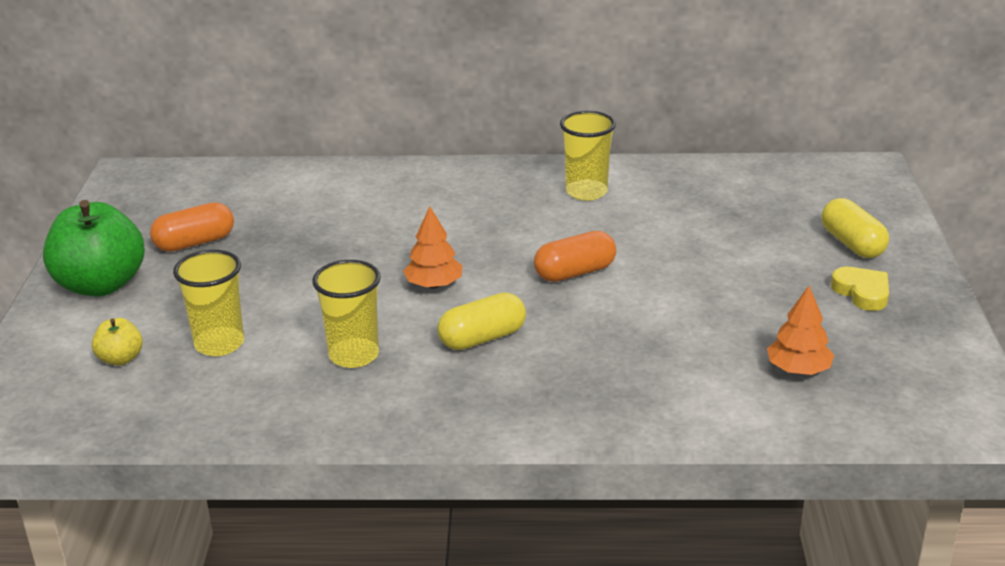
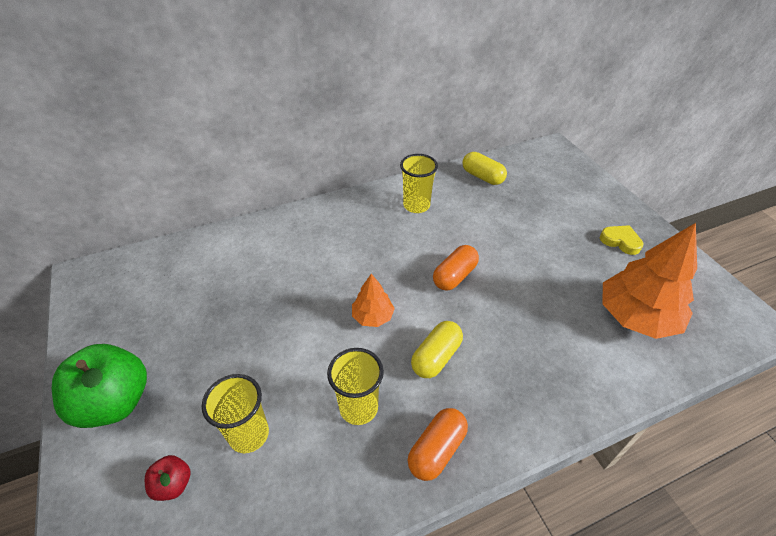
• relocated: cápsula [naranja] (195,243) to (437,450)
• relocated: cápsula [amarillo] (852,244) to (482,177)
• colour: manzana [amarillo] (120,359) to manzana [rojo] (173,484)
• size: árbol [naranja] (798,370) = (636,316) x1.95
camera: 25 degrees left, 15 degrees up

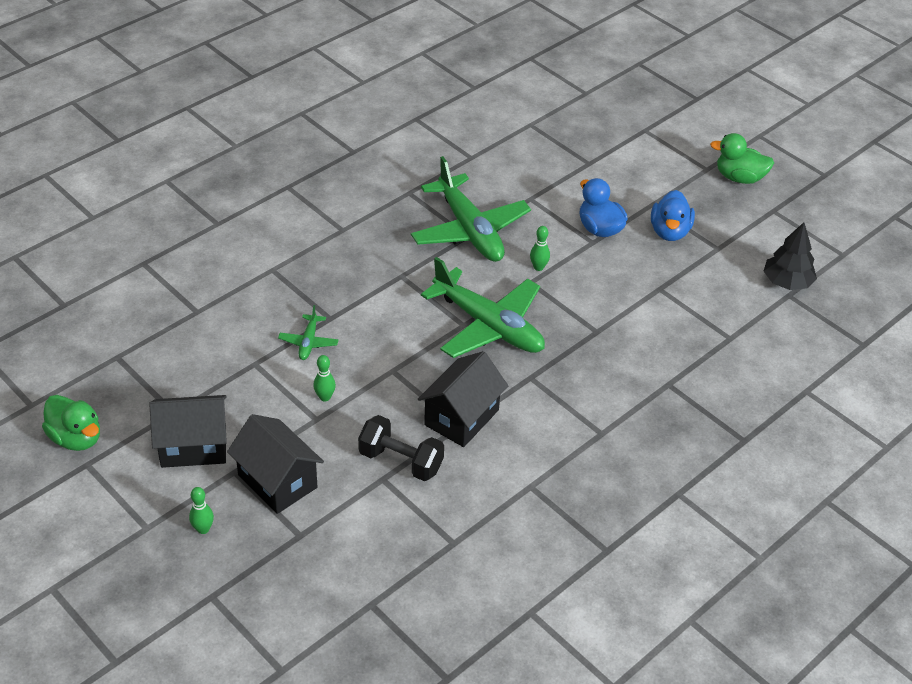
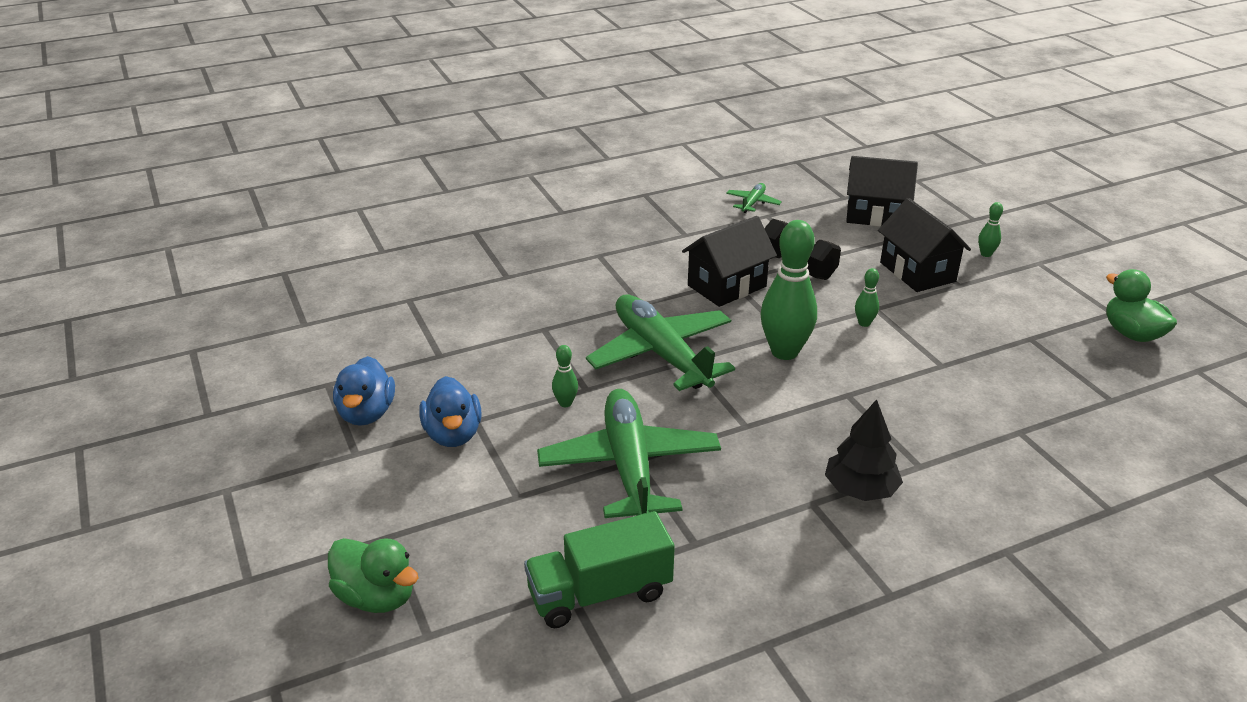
• appeared: camión [verde] (599,593)
• appeared: bolo [verde] (784,352)
• relocated: casa [negro] (193,446) to (875,215)
• relocated: avión [verde] (308,342) to (753,203)
• relocated: pato [verde] (739,178) to (376,597)
• relocated: árbol [negro] (787,282) to (860,489)
• spun: pato [azul] (669,232) = (366,413) 150 degrees clockwise
camera: 160 degrees left, 10 degrees down

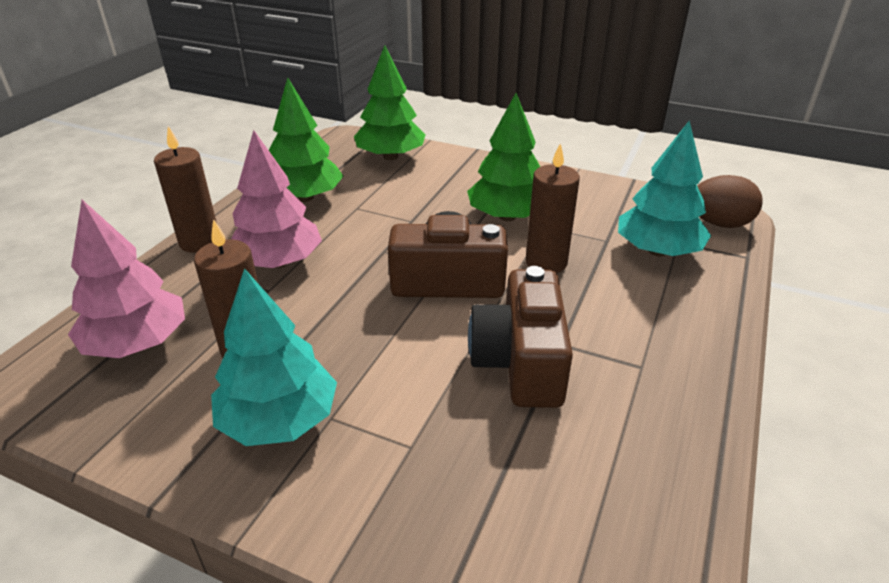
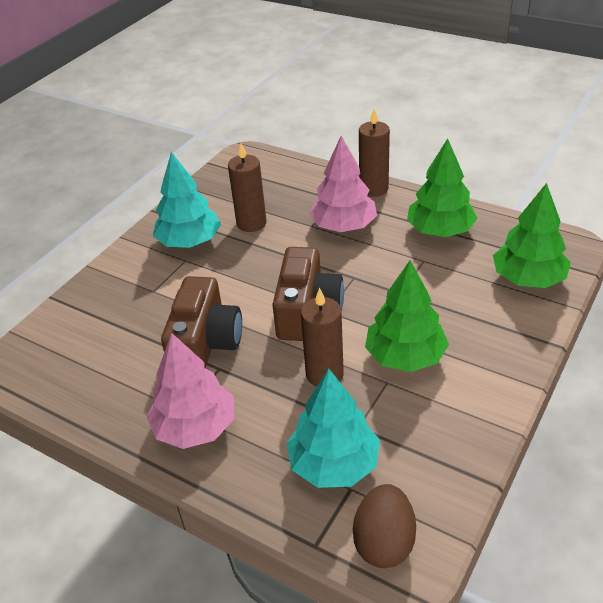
• relocated: árbol [rosa] (137,343) to (195,427)
• spun: cámara [marrón] (520,362) = (205,343) 90 degrees clockwise
camera: 100 degrees right, 5 degrees up

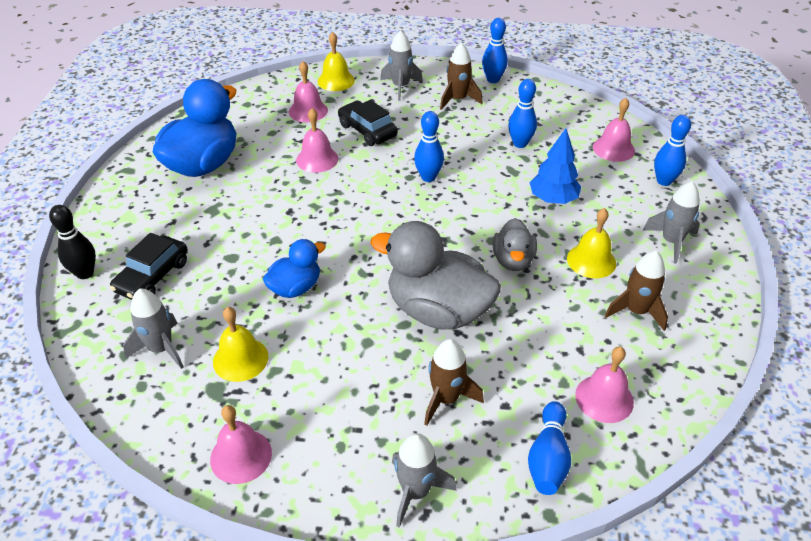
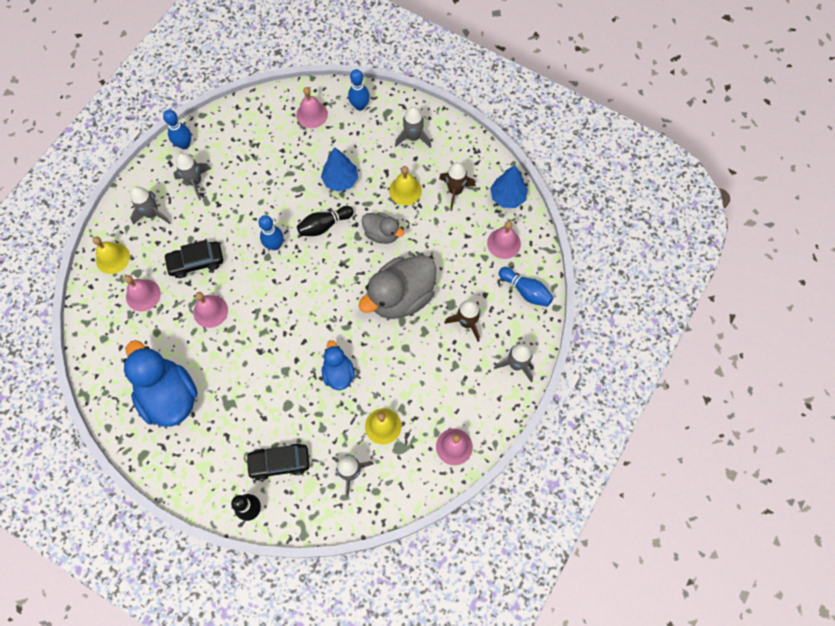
• missing: bolo [azul] (520,143)
• appeared: bolo [negro] (324,225)
• appeared: árbol [azul] (507,197)
• colour: cohete [marrón] (458,100) to cohete [gris] (195,182)
• spun: coche [negro] (153,276) = (279,463) 120 degrees clockwise
camera: 65 degrees left, 25 degrees up

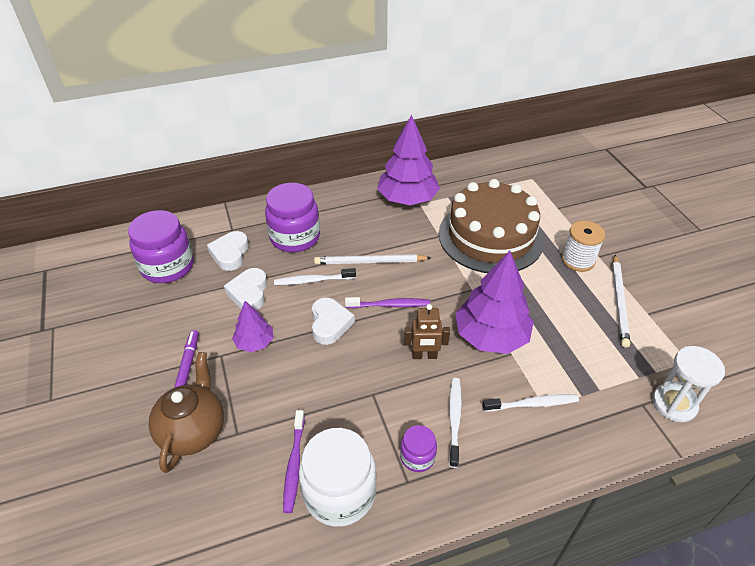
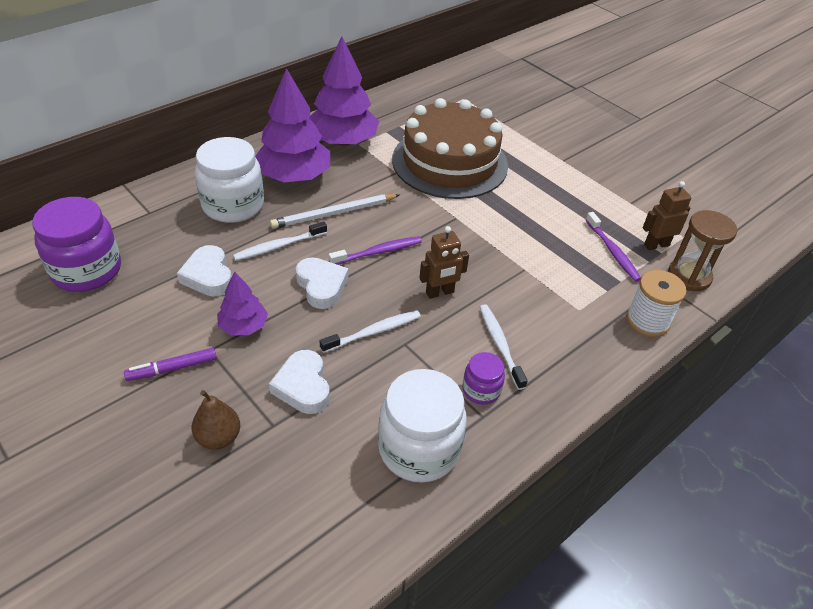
• missing: lápiz [blanco] (619,302)
• appeared: robot [marrón] (656,245)
• relocated: corazón [blanco] (230,254) to (303,386)
• relocated: cepillo de dientes [morado] (294,464) to (612,251)
• relocated: árbol [morado] (491,336) to (294,176)
• relocated: cepillo de dientes [blanco] (532,404) to (373,332)
• relocated: carrete [blanco] (578,260) to (647,321)
• exchanged: tetera [marrón] (193,430) to pera [marrón] (218,437)
• colour: tarro [morado] (295,237) to tarro [blanco] (233,205)
• colour: reloj de arena [blanco] (674,404) to reloj de arena [marrón] (689,276)
• spun: rotulador [morado] (188,363) = (172,369) 90 degrees counterclockwise
camera: 25 degrees left, 0 degrees up

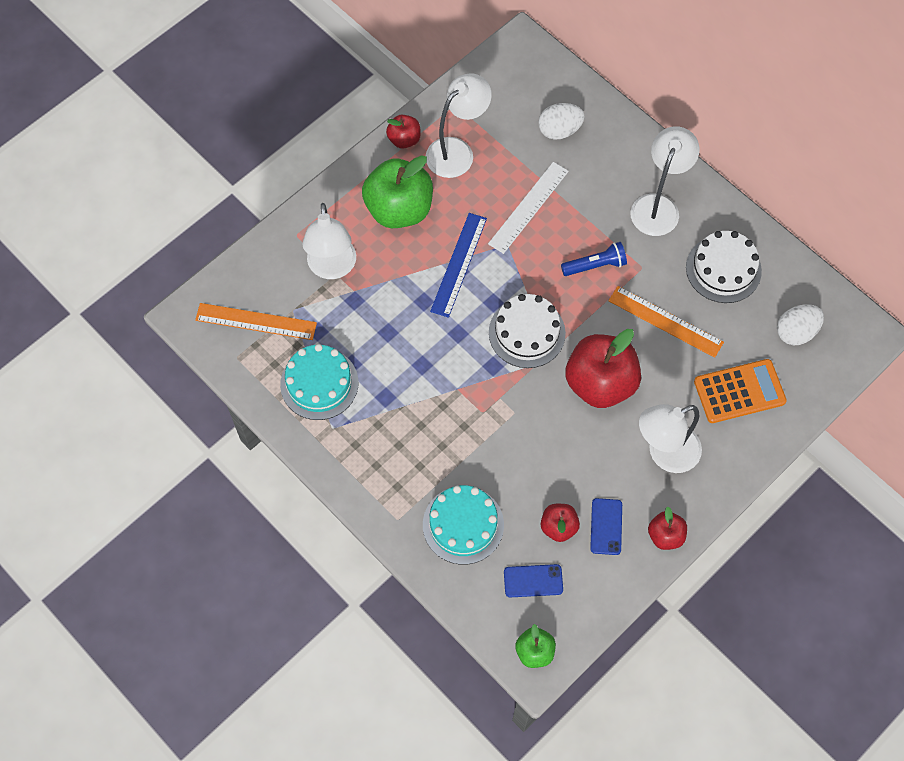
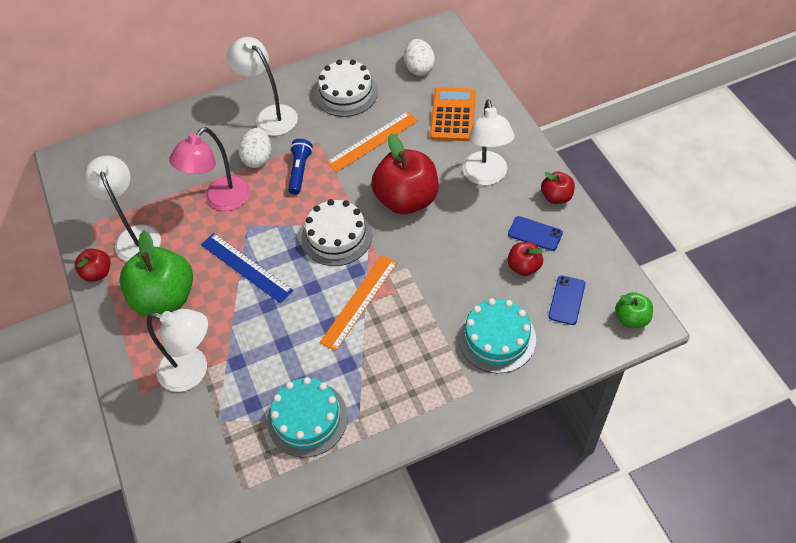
• relocated: regla [naranja] (256,322) to (359,302)
• relocated: huevo [blanco] (559,130) to (258,158)
• exchanged: regla [blanco] (528,207) to lámpara [rosa] (221,200)
camera: 65 degrees left, 10 degrees down

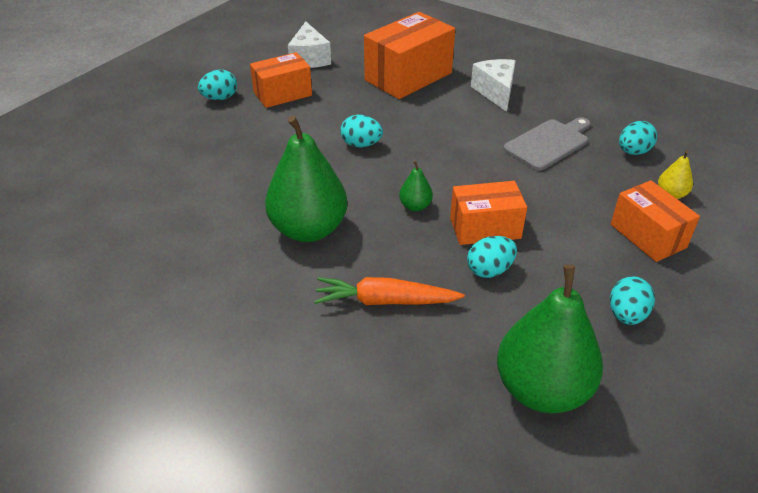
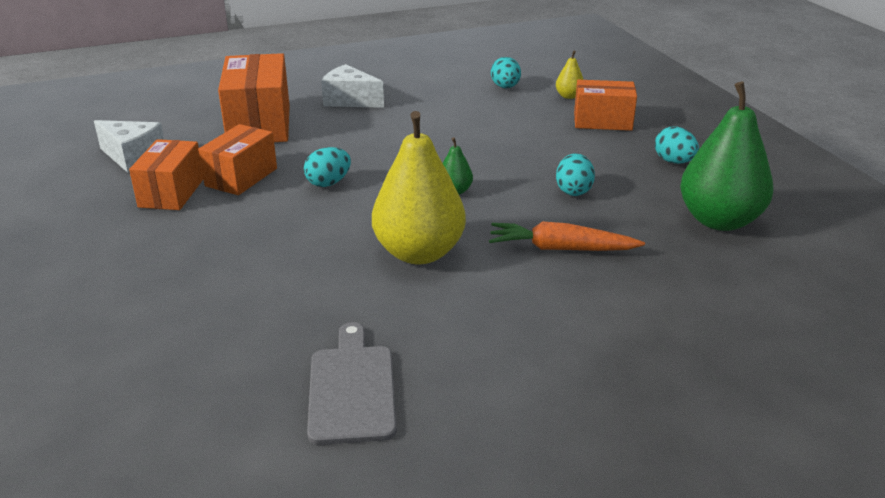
• missing: huevo [turquesa] (220,98)
• relocated: caja [naranja] (485,228) to (241,177)
• relocated: tabla de cortar [gris] (549,143) to (352,389)
• colour: pera [verde] (308,229) to pera [amarillo] (419,253)
• spun: zanahoria [naranja] (385,301) = (561,249) 60 degrees clockwise
camera: 55 degrees left, 10 degrees down

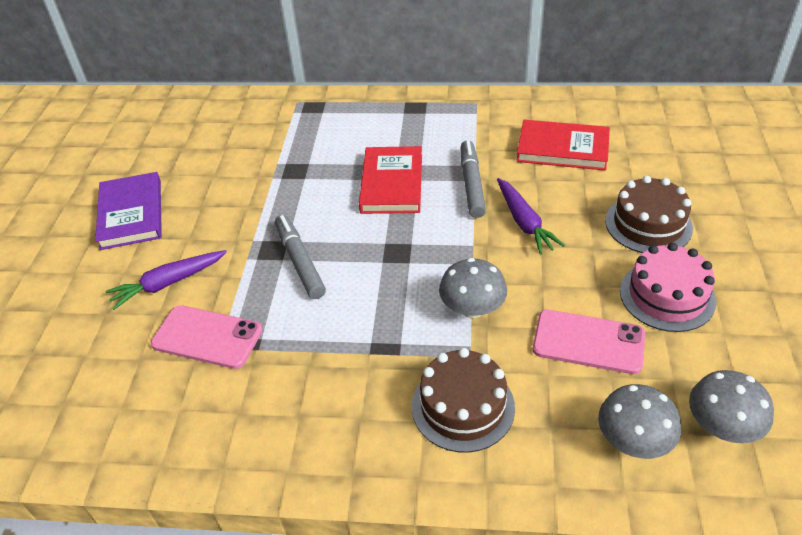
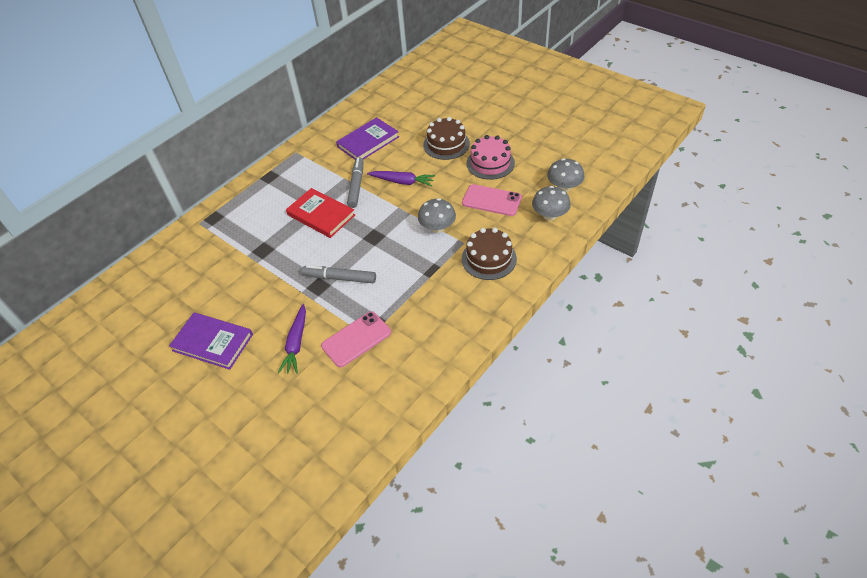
• colour: libro [rojo] (562,149) to libro [morado] (368,142)
• spun: rotulador [gris] (471,184) = (356,186) 60 degrees clockwise
• spun: móvil [rosa] (588,342) = (491,200) 60 degrees clockwise
camera: 55 degrees left, 5 degrees up

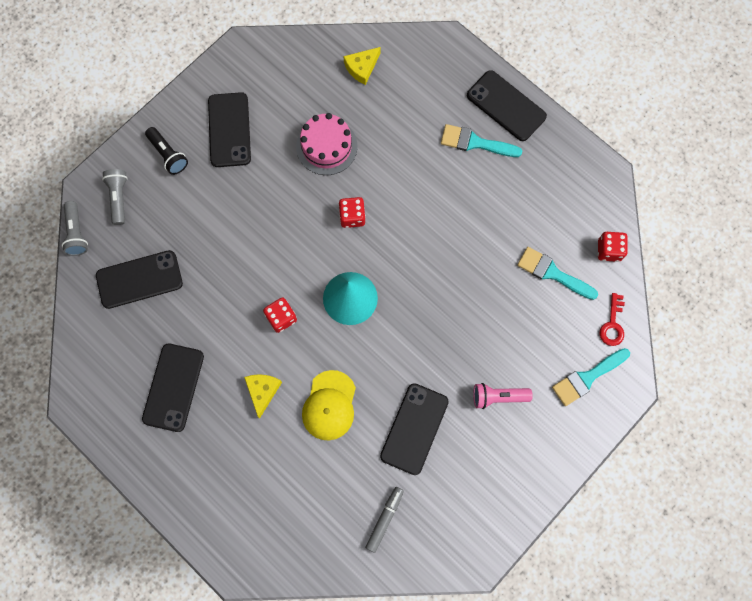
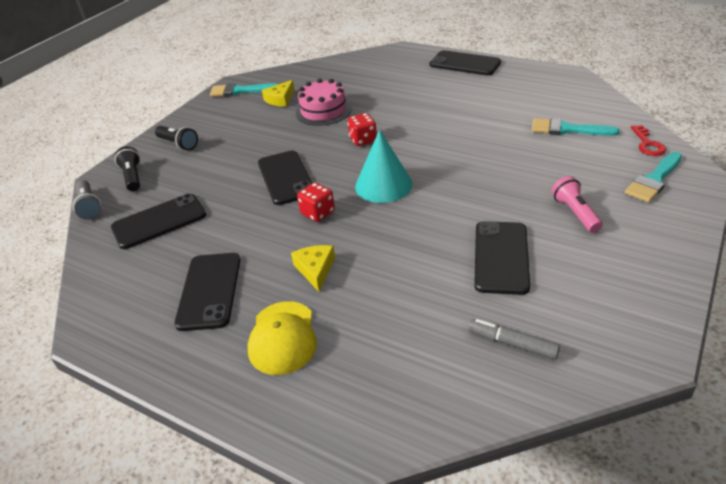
• missing: dado [rojo] (609,250)
• relocated: móvil [negro] (229,130) to (285,178)
• relocated: gorra [amarillo] (329,405) to (283,337)
• relocated: queso [amarillo] (362,67) to (280,99)
• relocated: pincel [turquesa] (475,142) to (240,91)
• colour: lámpara de mano [gris] (119,198) to lámpara de mano [negro] (133,177)
• spun: rotulador [gris] (384,519) = (512,343) 75 degrees counterclockwise
• spun: lámpara de mano [rosa] (498,397) = (575,213) 90 degrees clockwise
camera: 10 degrees left, 35 degrees down

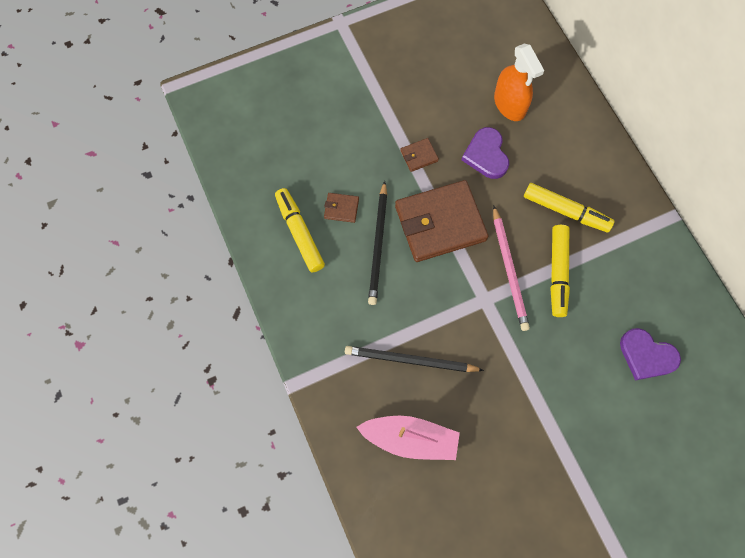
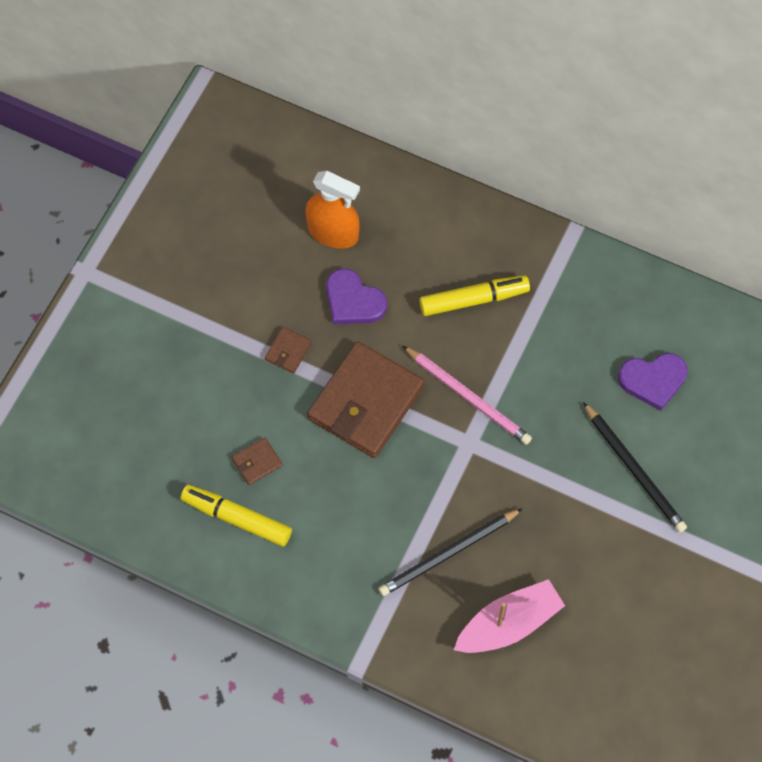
• missing: rotulador [amarillo] (557,273)
• relocated: lápiz [negro] (378,245) to (634,470)
camera: 40 degrees left, 5 degrees down

